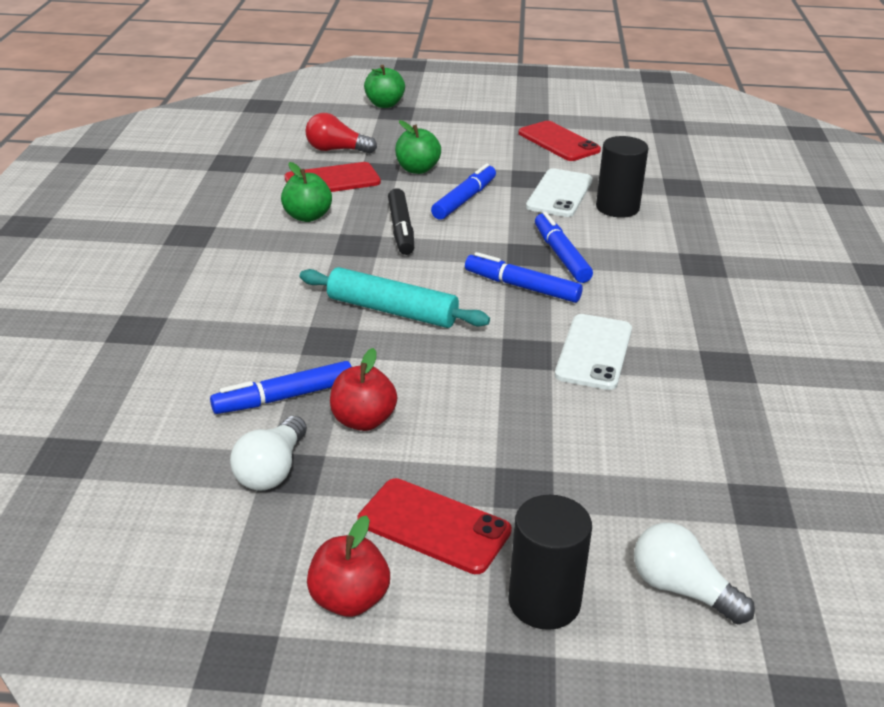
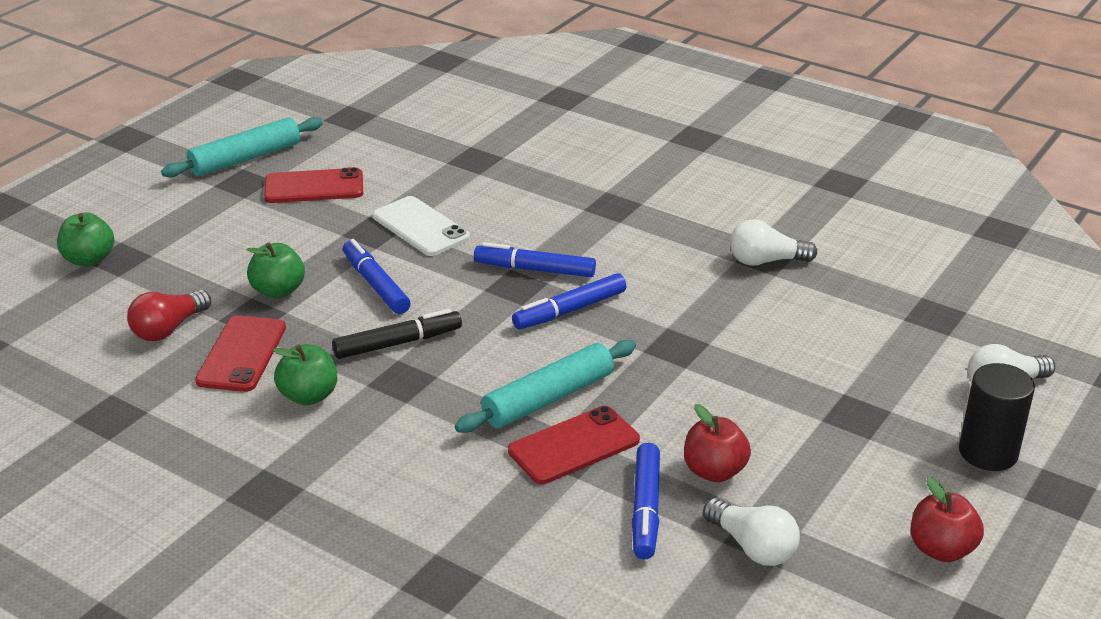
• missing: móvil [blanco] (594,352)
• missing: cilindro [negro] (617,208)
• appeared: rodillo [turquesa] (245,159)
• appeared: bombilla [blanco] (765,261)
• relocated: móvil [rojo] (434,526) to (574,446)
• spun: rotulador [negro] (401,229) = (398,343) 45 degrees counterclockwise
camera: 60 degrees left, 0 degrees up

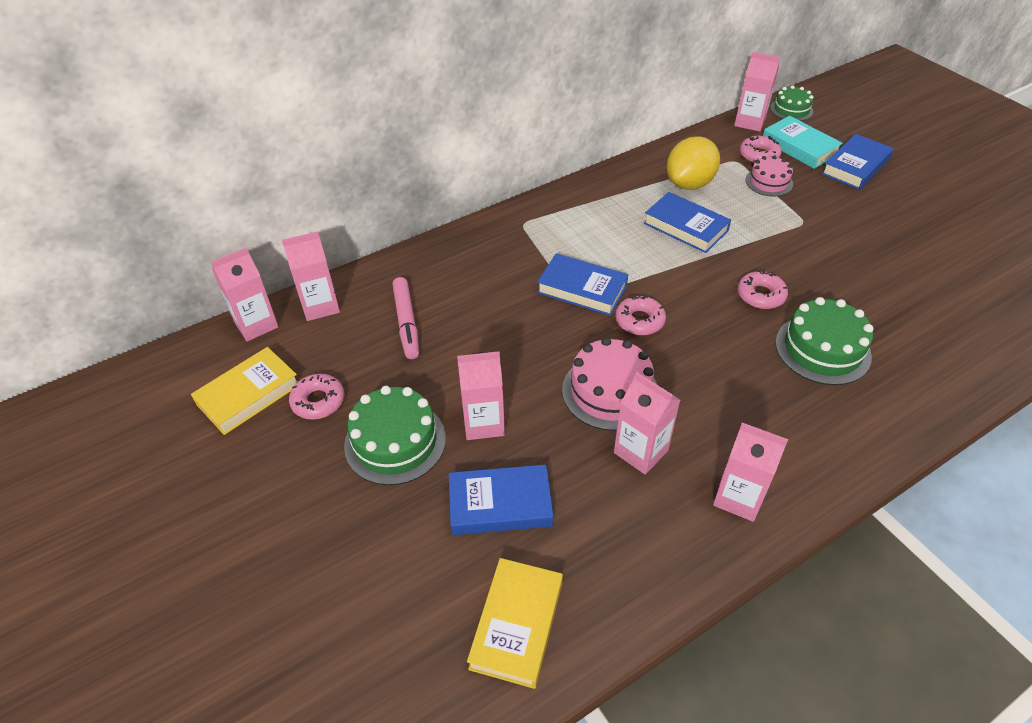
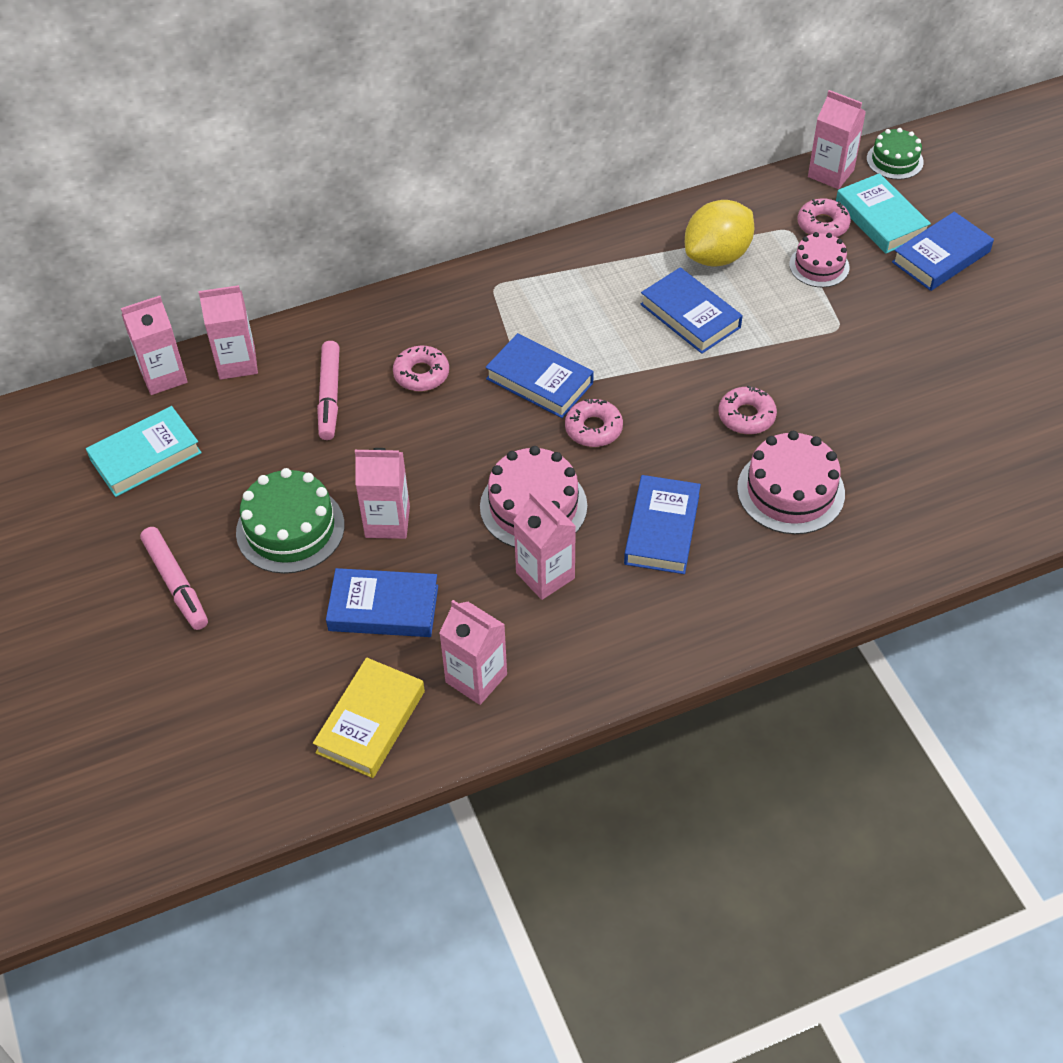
• appeared: rotulador [rosa] (176,583)
• appeared: libro [azul] (662,529)
• relocated: rosquilla [rosa] (318,401) to (421,374)
• relocated: cartón de leche [rosa] (738,497) to (476,678)
• colour: libro [amarillo] (248,394) to libro [turquesa] (146,456)
• colour: tarta [verde] (822,349) to tarta [rosa] (790,491)
camera: 10 degrees right, 5 degrees up

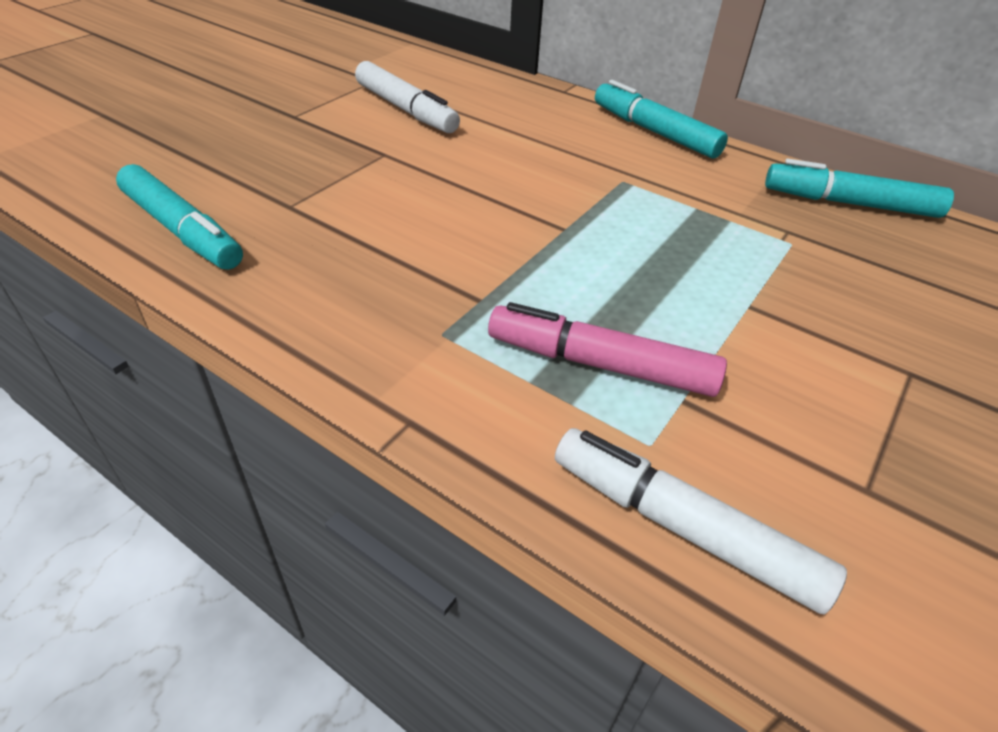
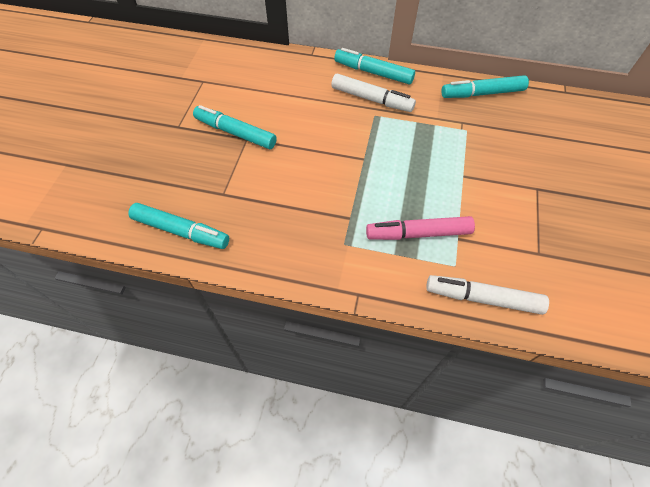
• appeared: rotulador [turquesa] (235,133)
• relocated: rotulador [blanco] (406,110) to (371,99)
camera: 20 degrees left, 15 degrees up

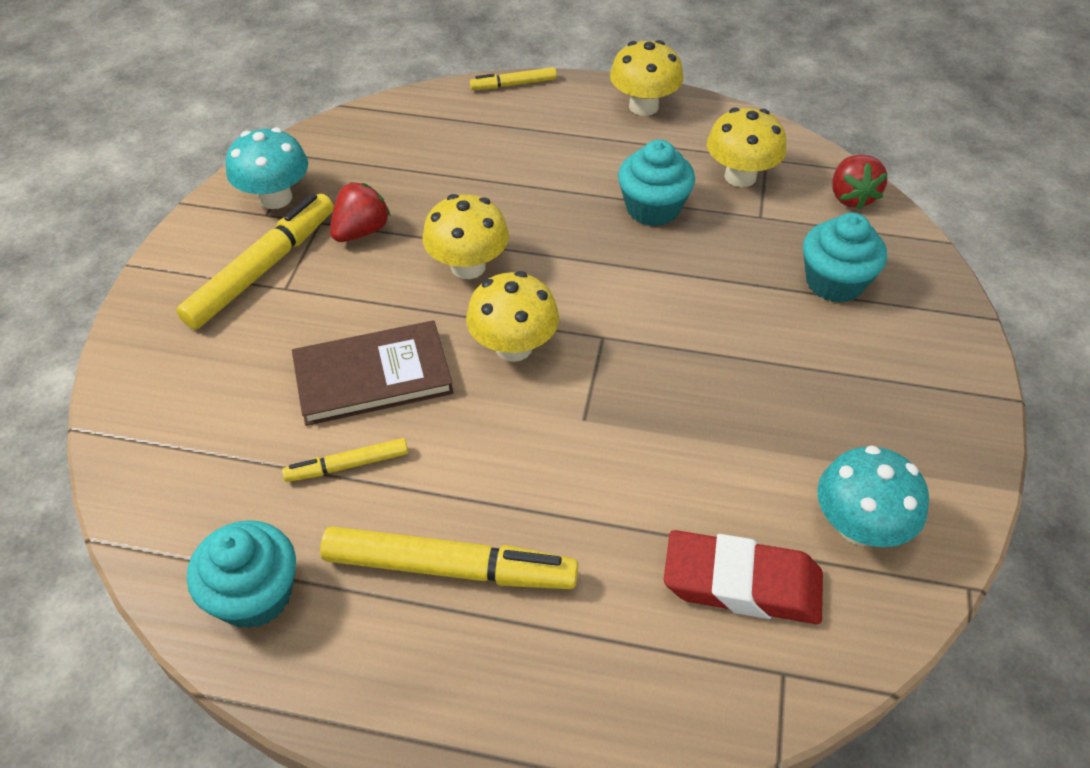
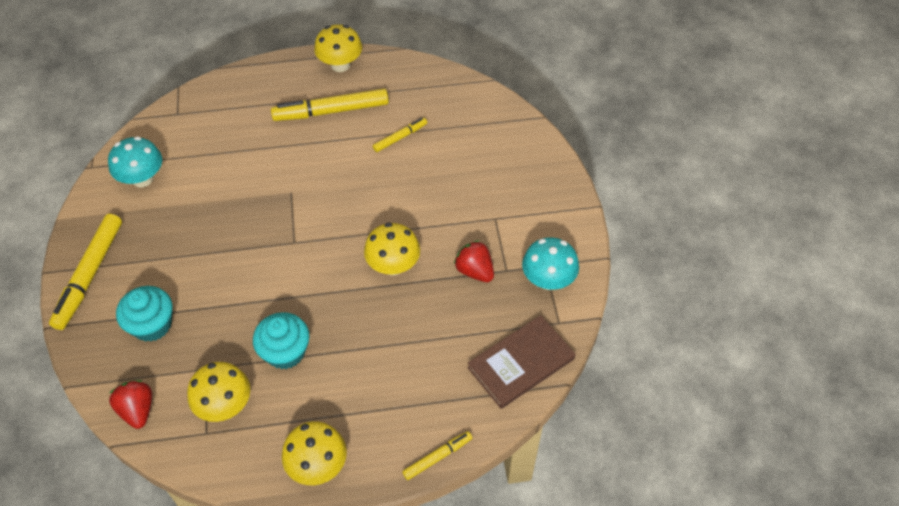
• missing: magdalena [turquesa] (255,595)
• missing: goma de borrar [rojo] (741,584)
• relocated: rotulador [amarillo] (262,269) to (89,275)
• relocated: libro [marrón] (373,376) to (521,363)
• relocated: seta [amarillo] (513,347) to (340,65)
• spun: fresa [rojo] (361,231) = (474,271) 120 degrees clockwise
camera: 160 degrees right, 5 degrees up

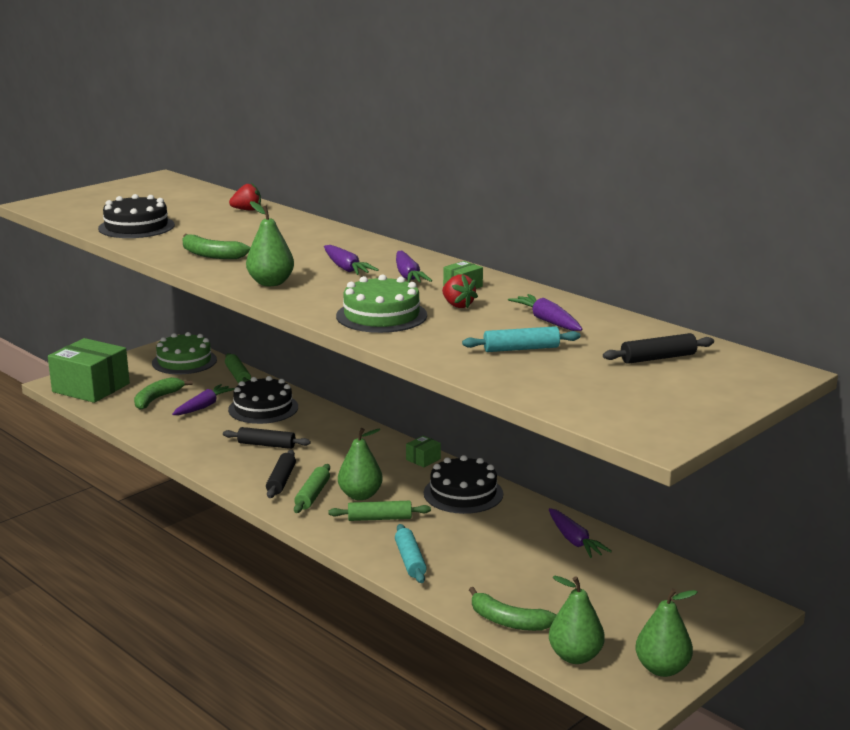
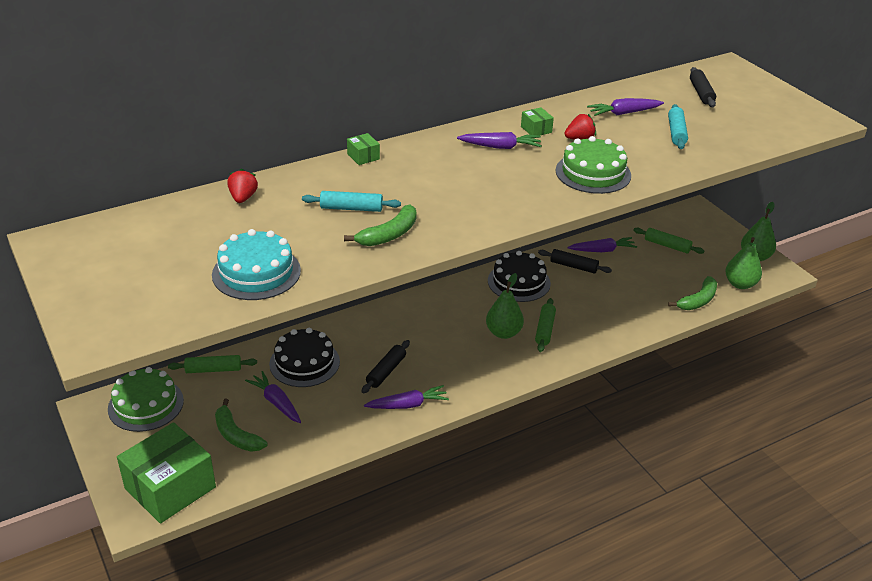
• missing: pera [verde] (271,283)
• relocated: rodillo [negro] (281,480) to (573,266)
• relocated: rodillo [verde] (312,495) to (667,245)
• relocated: zanahoria [morado] (346,268) to (408,405)
• relocated: rodillo [turquesa] (410,560) to (351,208)
• relocated: caja [verde] (423,459) to (363,156)
• colour: tarta [negro] (136,227) to tarta [turquesa] (256,272)
camera: 75 degrees left, 15 degrees up

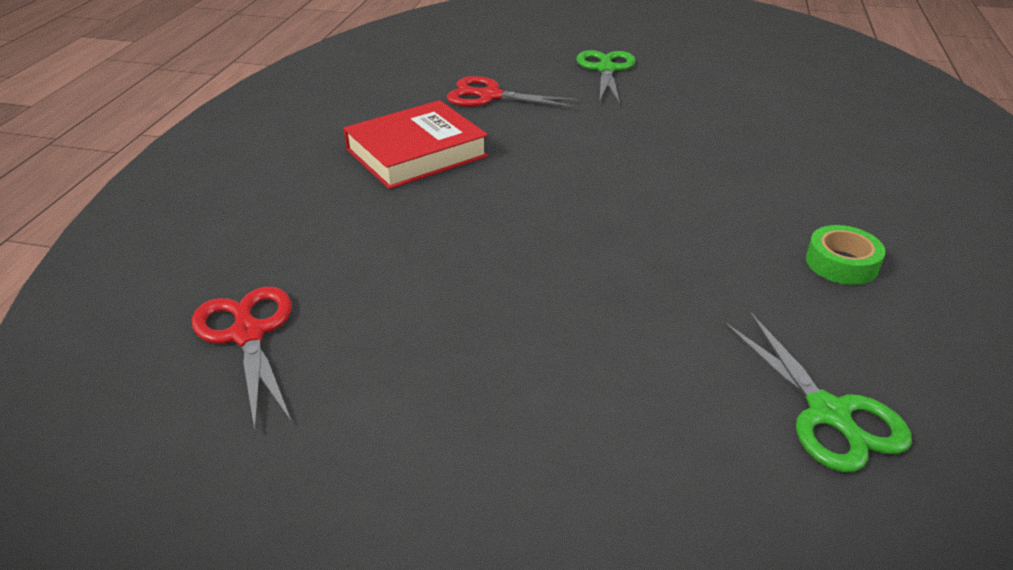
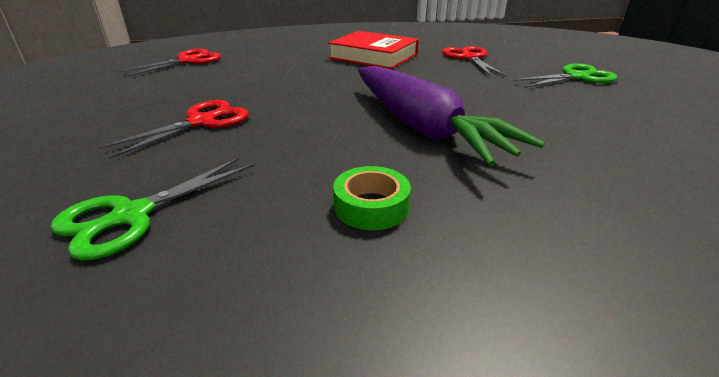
• appeared: tijeras [rojo] (201,122)
• appeared: zanahoria [morado] (422,127)
camera: 65 degrees right, 5 degrees down

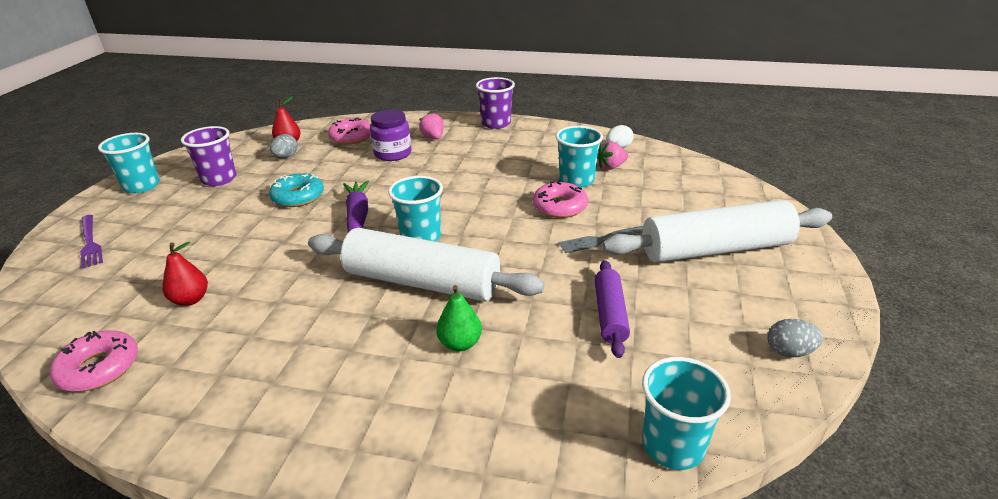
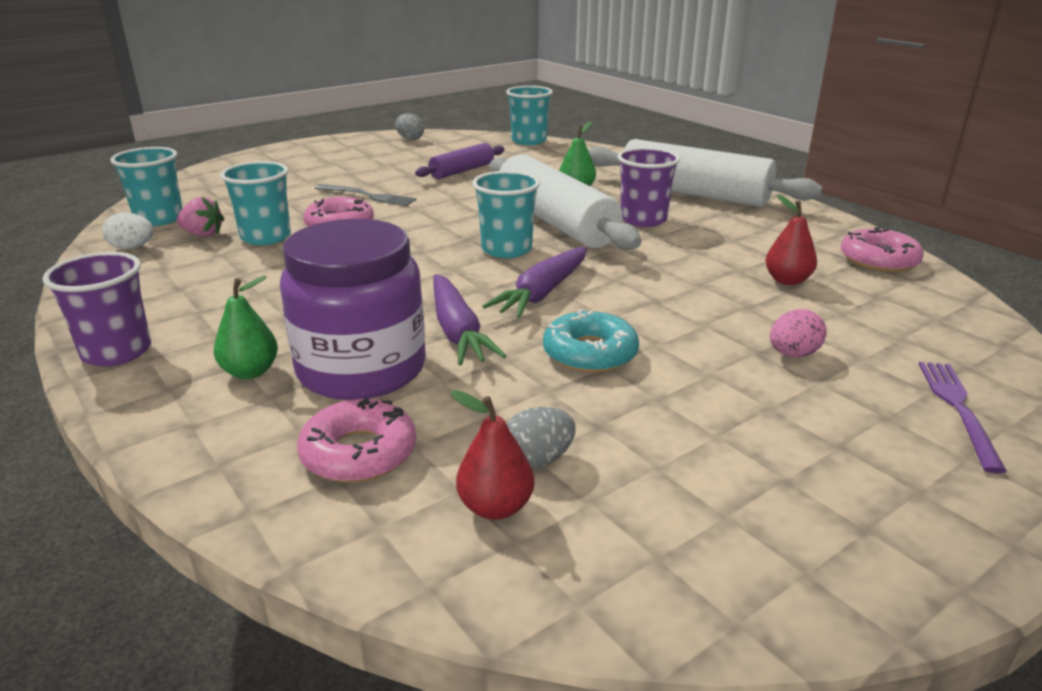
• appeared: zanahoria [morado] (457,331)
• appeared: huevo [rosa] (793,354)
• relocated: vaso [turquesa] (141,186) to (159,219)
• relocated: vaso [morado] (219,179) to (643,220)
• relocated: rodillo [blanco] (715,249) to (693,194)
• exchanged: fresa [rosa] (433,137) to pera [verde] (250,372)
• size: tarro [morado] (393,153) = (361,369) x1.62
camera: 140 degrees left, 5 degrees down

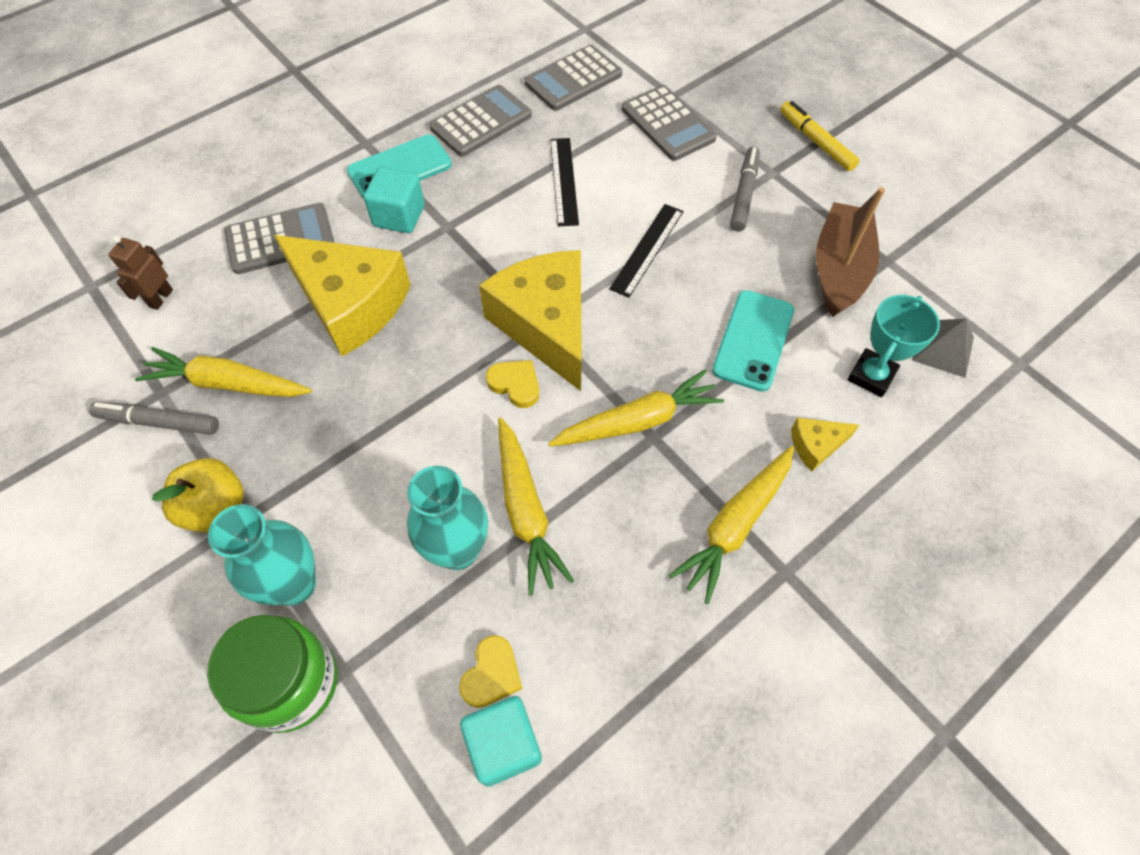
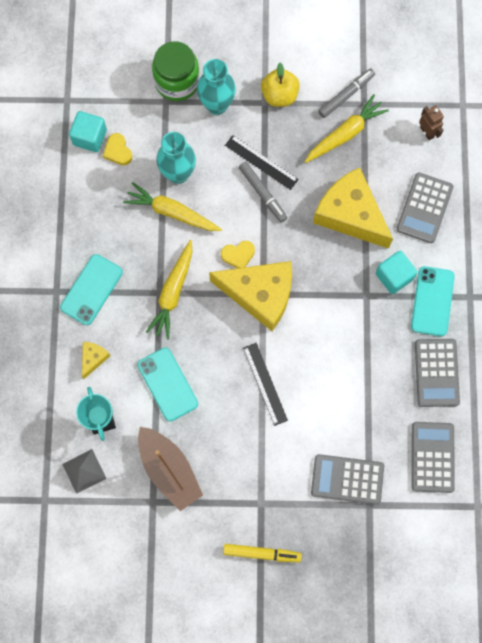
• relocated: regla [negro] (564,181) to (261,162)
• relocated: rotulador [gris] (743,194) to (263,193)
• exchanged: zanahoria [amarillo] (735,525) to móvil [turquesa] (91,289)
• spun: queso [amarillo] (351,304) = (350,214) 60 degrees clockwise
camera: 130 degrees right, 15 degrees up

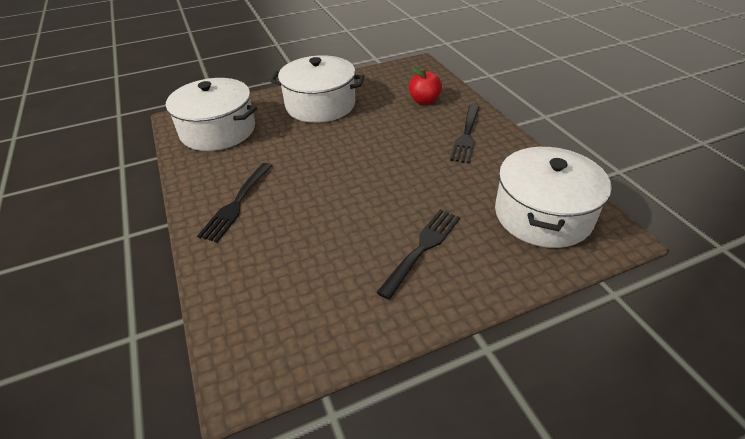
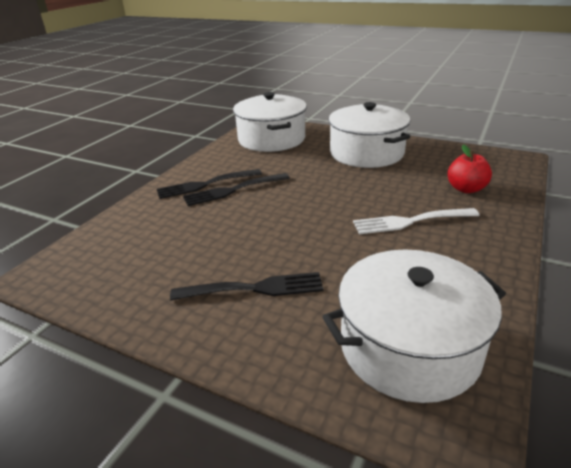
• appeared: tenedor [blanco] (410,221)
• relocated: tenedor [negro] (466,135) to (233,190)
camera: 50 degrees right, 10 degrees down

